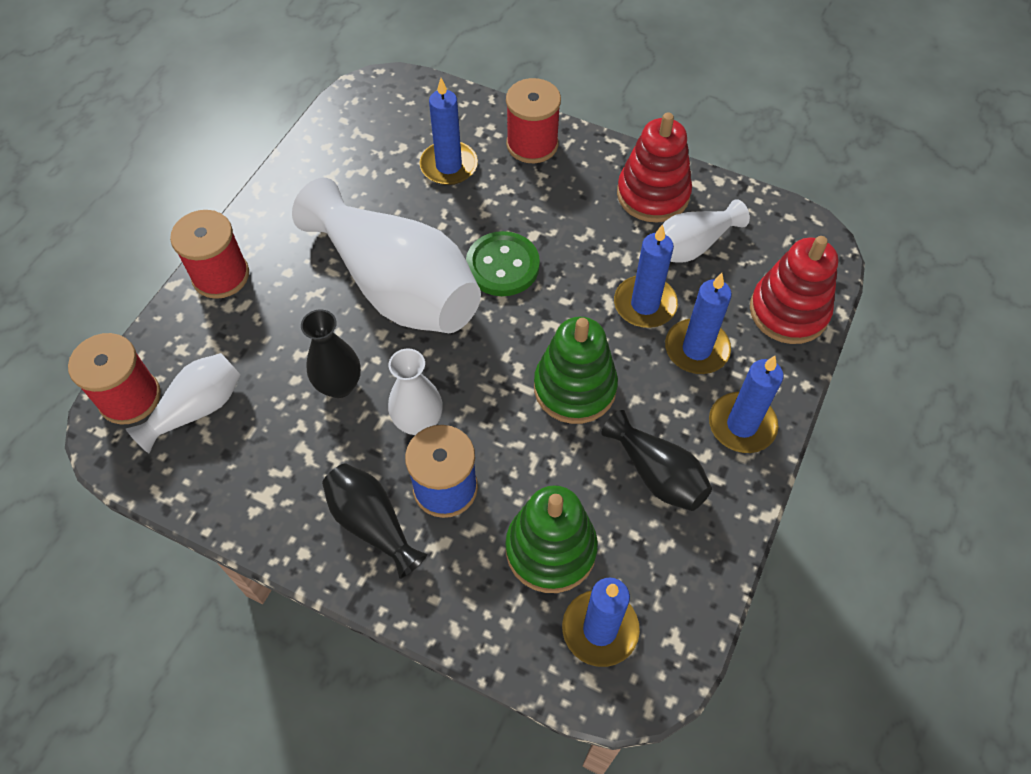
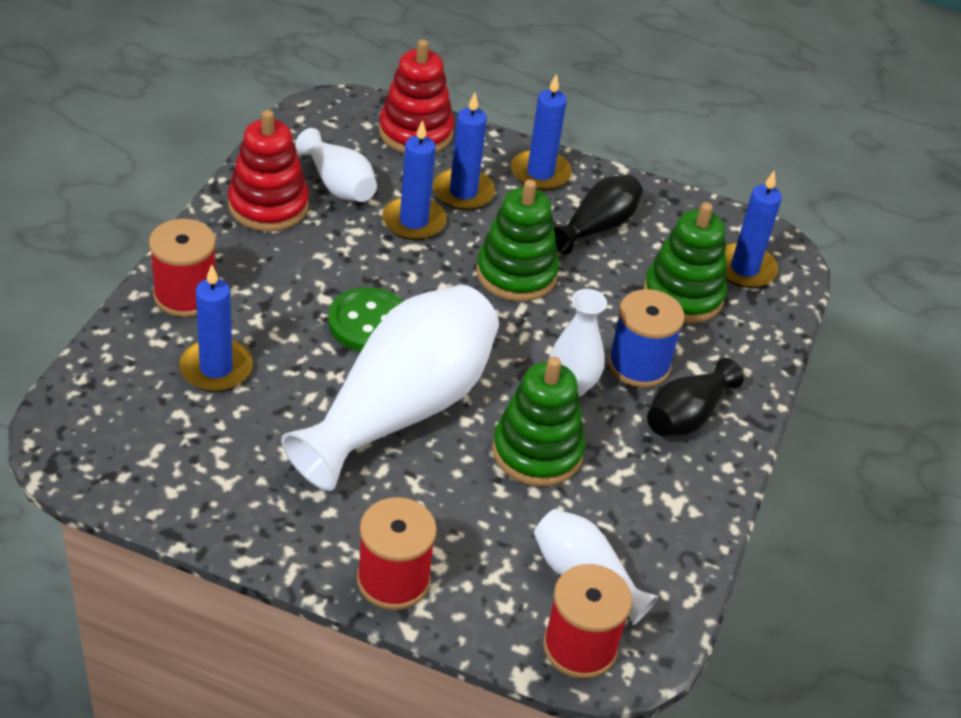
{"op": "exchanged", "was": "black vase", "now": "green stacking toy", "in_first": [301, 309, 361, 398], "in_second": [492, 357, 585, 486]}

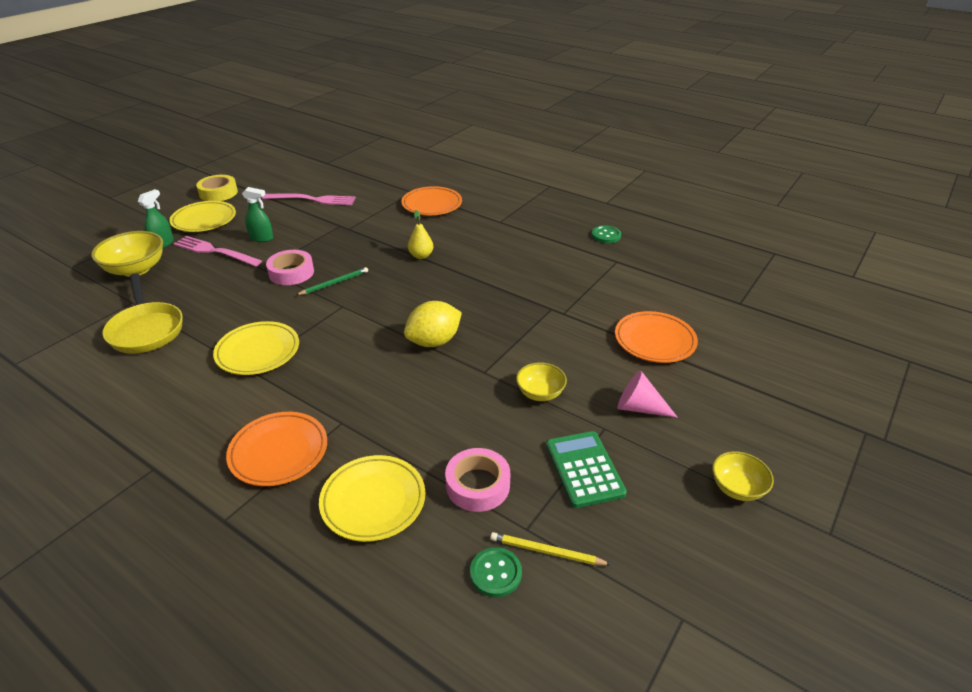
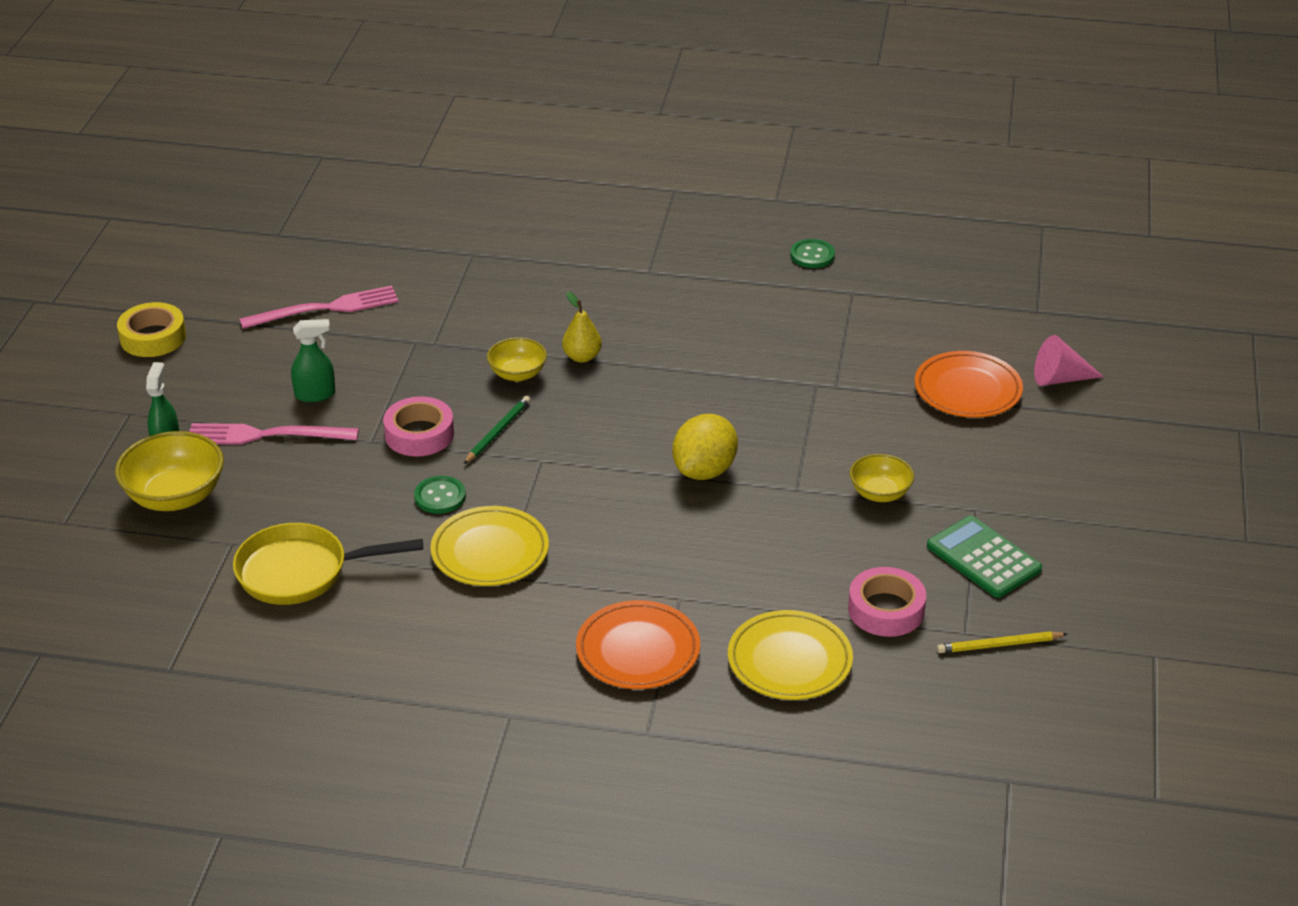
{"op": "missing", "was": "orange plate", "in_first": [401, 186, 462, 215]}
{"op": "missing", "was": "yellow plate", "in_first": [169, 201, 236, 232]}
{"op": "spun", "was": "yellow pan", "in_first": [102, 273, 182, 353], "in_second": [233, 523, 423, 605], "clockwise": 135}
{"op": "relocated", "was": "pink cone", "in_first": [618, 370, 678, 418], "in_second": [1034, 335, 1104, 386]}
{"op": "relocated", "was": "yellow bowl", "in_first": [712, 451, 774, 501], "in_second": [487, 338, 547, 381]}
{"op": "relocated", "was": "green button", "in_first": [470, 547, 522, 597], "in_second": [414, 476, 466, 514]}

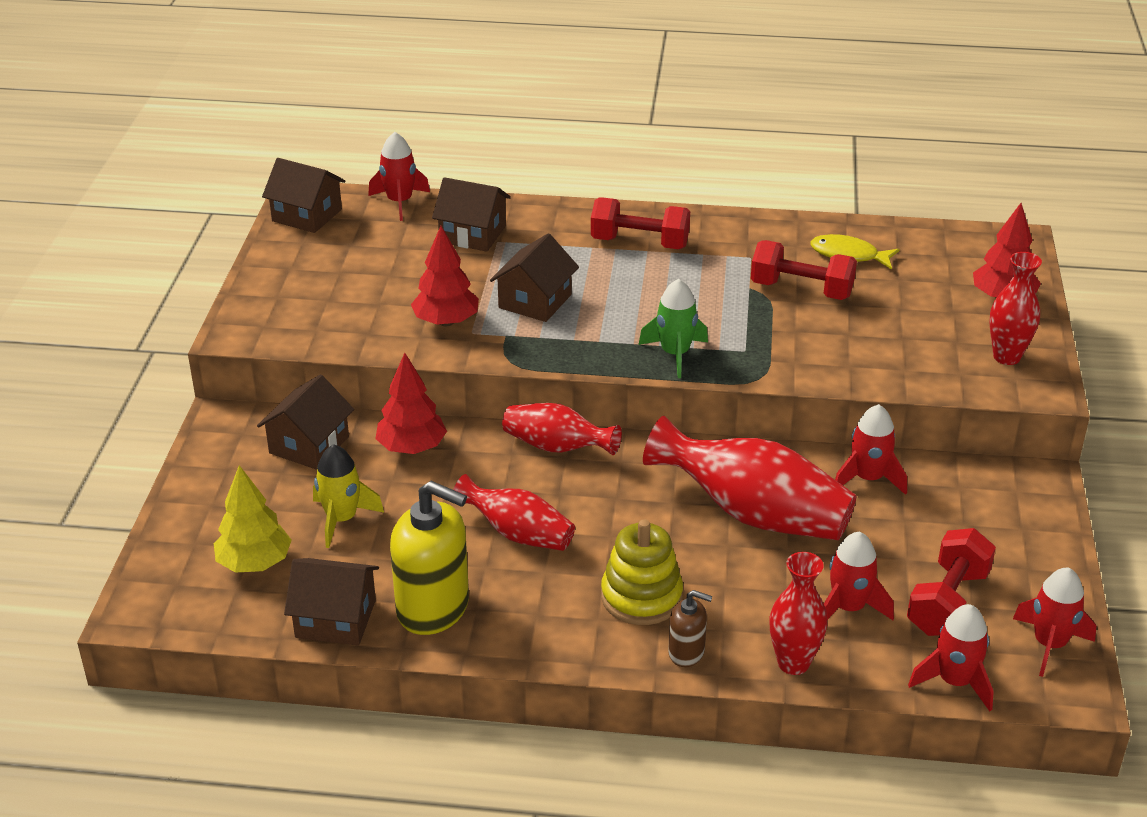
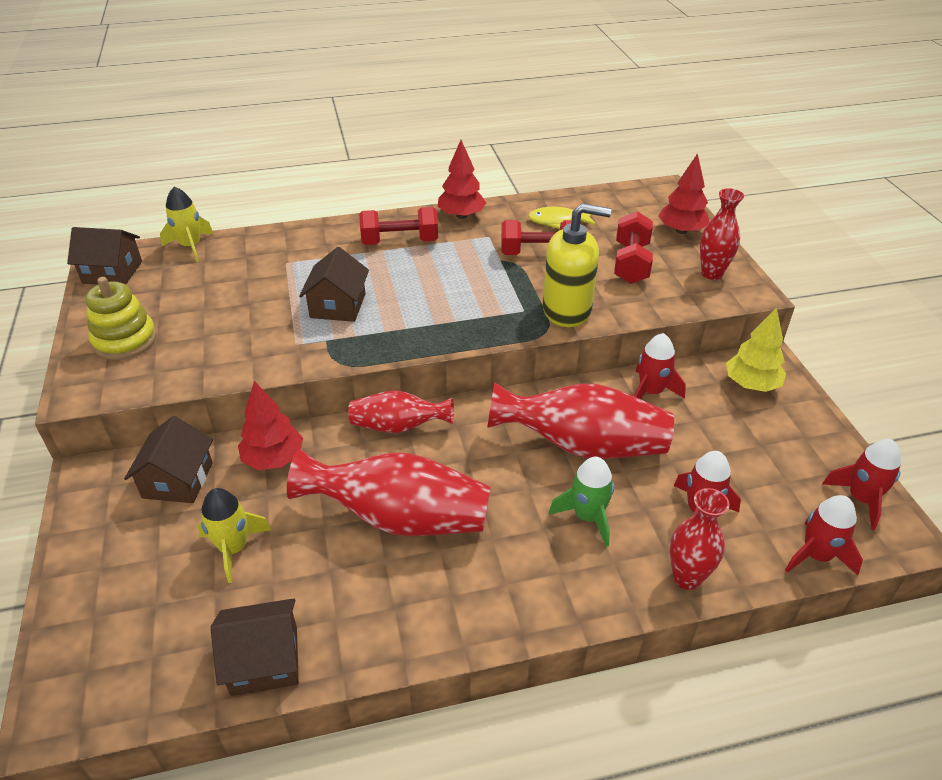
{"op": "colour", "was": "red rocket", "now": "yellow rocket", "in_first": [368, 132, 430, 221], "in_second": [160, 186, 214, 262]}
{"op": "missing", "was": "brown house", "in_first": [432, 177, 511, 252]}
{"op": "relocated", "was": "red tree", "in_first": [411, 226, 479, 326], "in_second": [438, 140, 486, 219]}
{"op": "relocated", "was": "green rocket", "in_first": [638, 279, 708, 378], "in_second": [549, 457, 614, 547]}
{"op": "relocated", "was": "yellow tree", "in_first": [214, 465, 292, 572], "in_second": [726, 307, 786, 392]}
{"op": "size", "was": "red vase", "in_first": [453, 474, 575, 551], "in_second": [287, 449, 491, 536], "ratio": 1.69}
{"op": "relocated", "was": "yellow soap dispenser", "in_first": [390, 481, 469, 635], "in_second": [543, 203, 611, 327]}
{"op": "relocated", "was": "yellow stacking toy", "in_first": [601, 519, 683, 625], "in_second": [85, 277, 157, 360]}
{"op": "relocated", "was": "red dumbbell", "in_first": [907, 528, 996, 636], "in_second": [614, 211, 653, 284]}
{"op": "missing", "was": "brown soap dispenser", "in_first": [668, 590, 712, 667]}

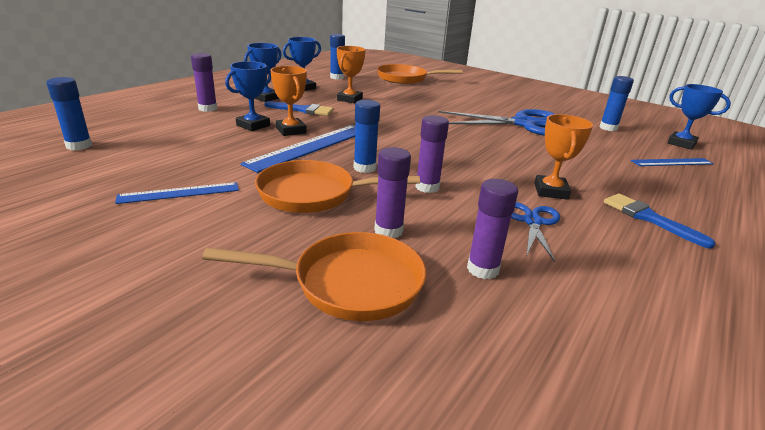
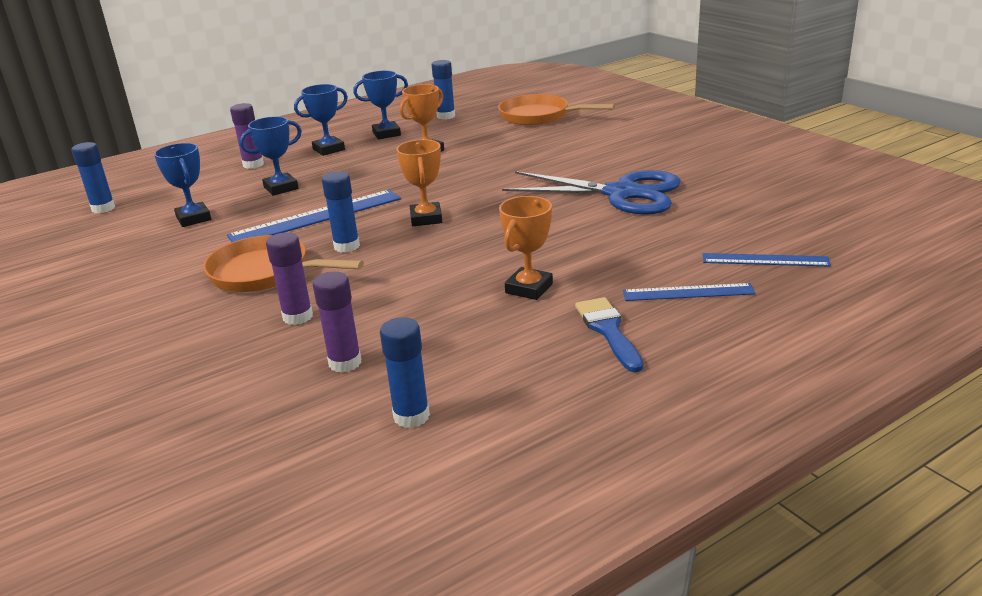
{"op": "relocated", "was": "orange trophy", "in_first": [271, 66, 307, 136], "in_second": [396, 140, 442, 226]}
{"op": "relocated", "was": "blue glue stick", "in_first": [599, 76, 634, 131], "in_second": [380, 317, 430, 428]}
{"op": "relocated", "was": "blue trophy", "in_first": [667, 84, 731, 150], "in_second": [154, 143, 211, 227]}
{"op": "missing", "was": "blue brush", "in_first": [265, 101, 334, 116]}
{"op": "missing", "was": "purple glue stick", "in_first": [416, 115, 449, 193]}
{"op": "relocated", "was": "blue ruler", "in_first": [115, 182, 239, 204], "in_second": [623, 283, 756, 301]}
{"op": "missing", "was": "blue scissors", "in_first": [511, 202, 560, 262]}
{"op": "missing", "was": "orange pan", "in_first": [202, 232, 426, 321]}

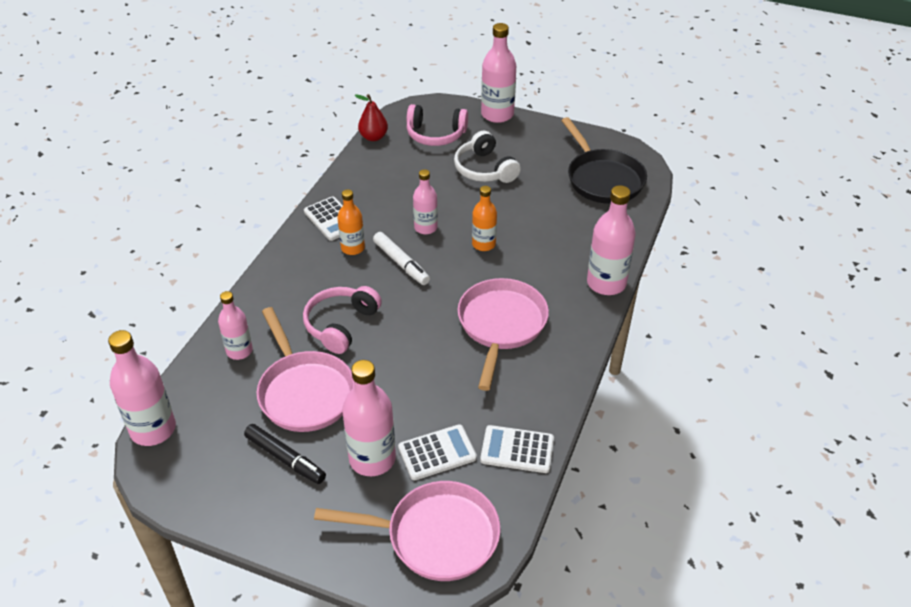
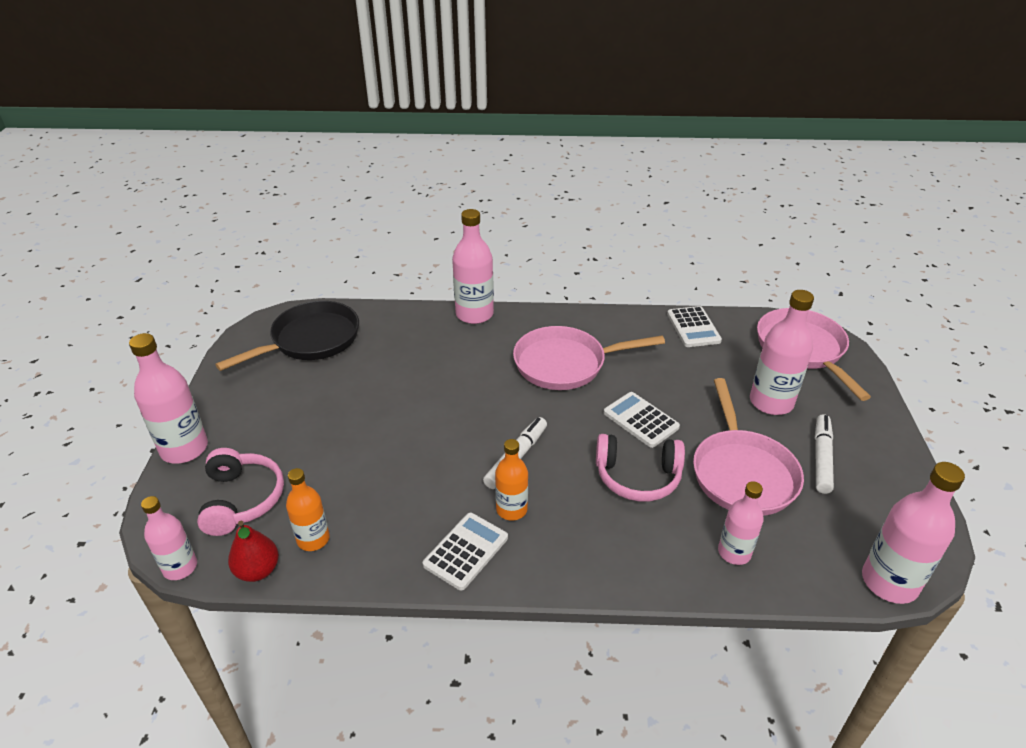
{"op": "missing", "was": "white headphones", "in_first": [454, 131, 521, 183]}
{"op": "relocated", "was": "pink bottle", "in_first": [413, 169, 438, 234], "in_second": [141, 496, 197, 580]}
{"op": "relocated", "was": "orange bottle", "in_first": [472, 186, 497, 251], "in_second": [286, 468, 330, 551]}
{"op": "spun", "was": "pink pan", "in_first": [257, 307, 355, 432], "in_second": [693, 378, 804, 516], "clockwise": 135}
{"op": "colour", "was": "black marker", "now": "white marker", "in_first": [244, 424, 326, 484], "in_second": [815, 414, 834, 494]}
{"op": "relocated", "was": "white calculator", "in_first": [398, 424, 477, 480], "in_second": [604, 392, 680, 448]}

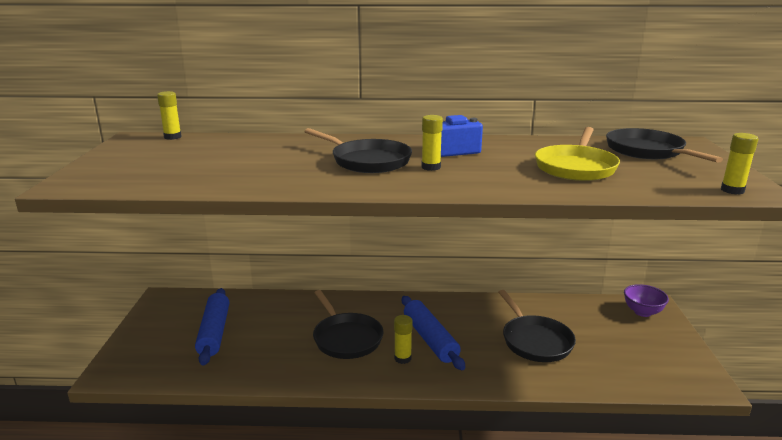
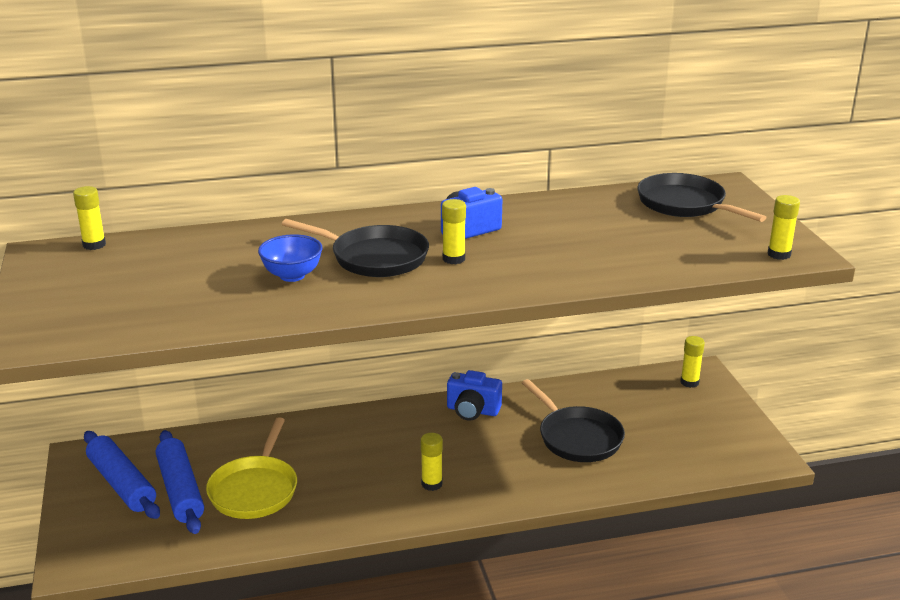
{"op": "relocated", "was": "yellow pan", "in_first": [535, 127, 620, 181], "in_second": [206, 417, 297, 519]}
{"op": "exchanged", "was": "purple bowl", "now": "yellow glue stick", "in_first": [624, 284, 669, 317], "in_second": [680, 336, 705, 388]}
{"op": "missing", "was": "black pan", "in_first": [313, 290, 384, 359]}
{"op": "relocated", "was": "blue rolling pin", "in_first": [402, 296, 465, 370], "in_second": [84, 431, 160, 519]}
{"op": "appeared", "now": "blue bowl", "in_second": [258, 234, 323, 282]}
{"op": "appeared", "now": "blue camera", "in_second": [447, 370, 502, 421]}

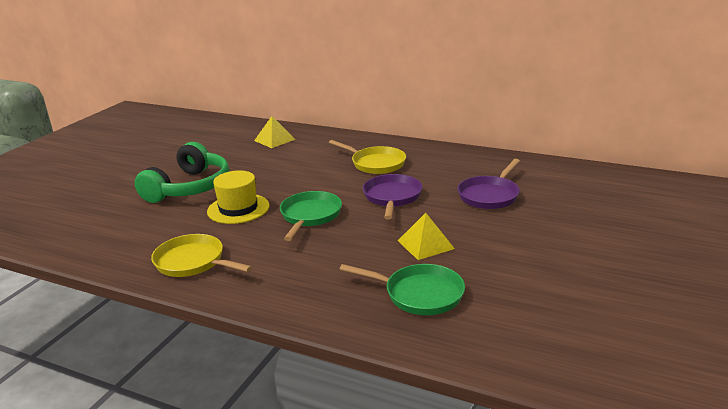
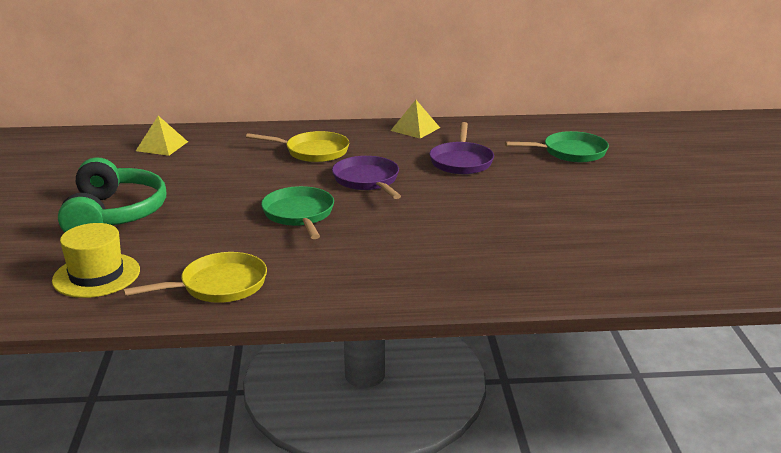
{"op": "relocated", "was": "yellow hat", "in_first": [207, 170, 269, 224], "in_second": [52, 223, 140, 298]}
{"op": "relocated", "was": "yellow pyramid", "in_first": [398, 213, 455, 260], "in_second": [391, 100, 440, 139]}
{"op": "spun", "was": "yellow pan", "in_first": [151, 234, 252, 277], "in_second": [123, 252, 267, 303], "clockwise": 150}
{"op": "relocated", "was": "green pan", "in_first": [339, 264, 465, 315], "in_second": [505, 131, 609, 162]}

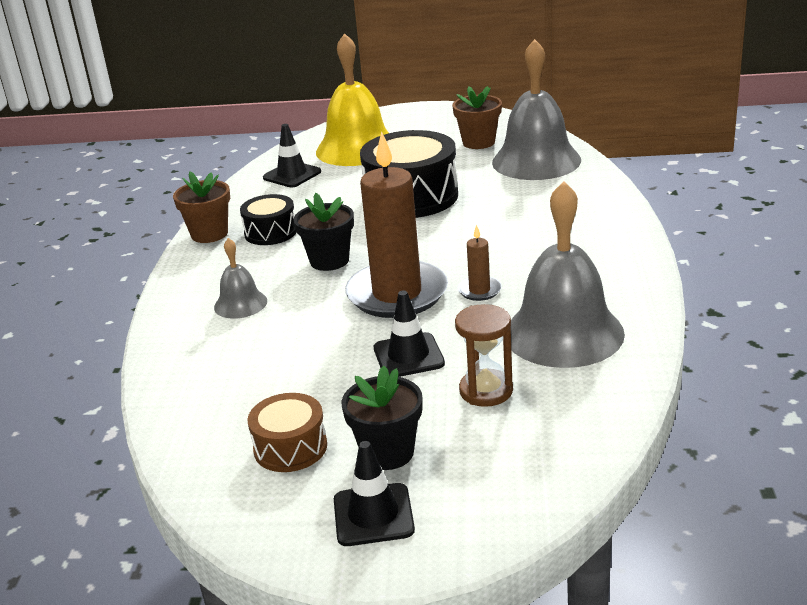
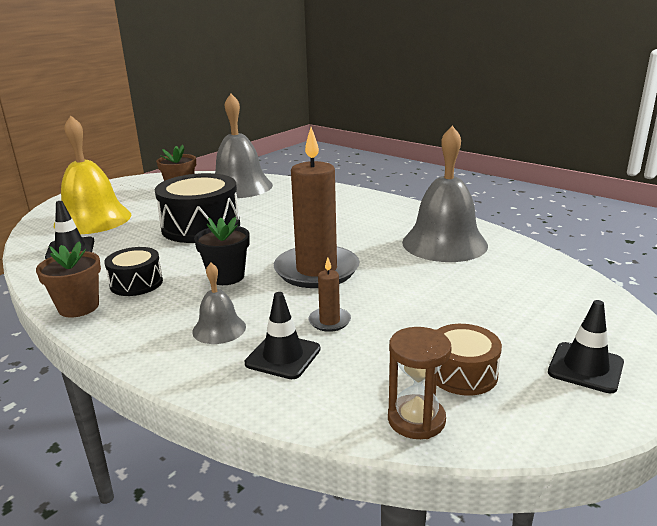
{"op": "relocated", "was": "brown candle", "in_first": [458, 224, 502, 301], "in_second": [309, 258, 351, 332]}
{"op": "relocated", "was": "black traffic cone", "in_first": [374, 291, 445, 377], "in_second": [245, 292, 321, 379]}
{"op": "relocated", "was": "brown hourglass", "in_first": [455, 304, 513, 407], "in_second": [388, 327, 452, 439]}
{"op": "missing", "was": "black flower pot", "in_first": [341, 366, 423, 470]}

